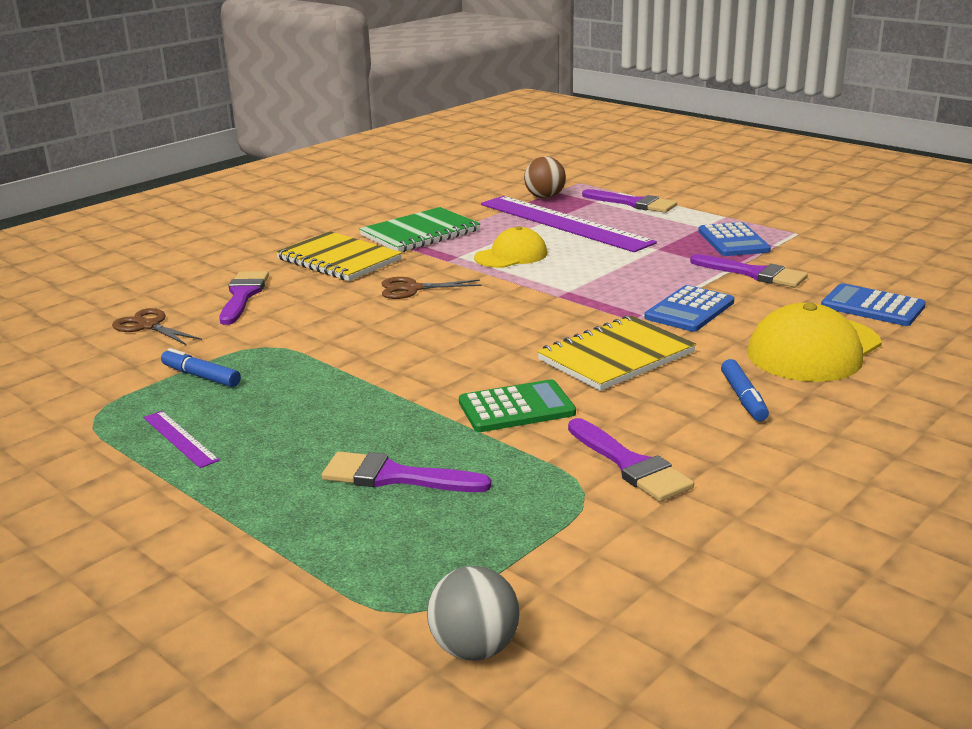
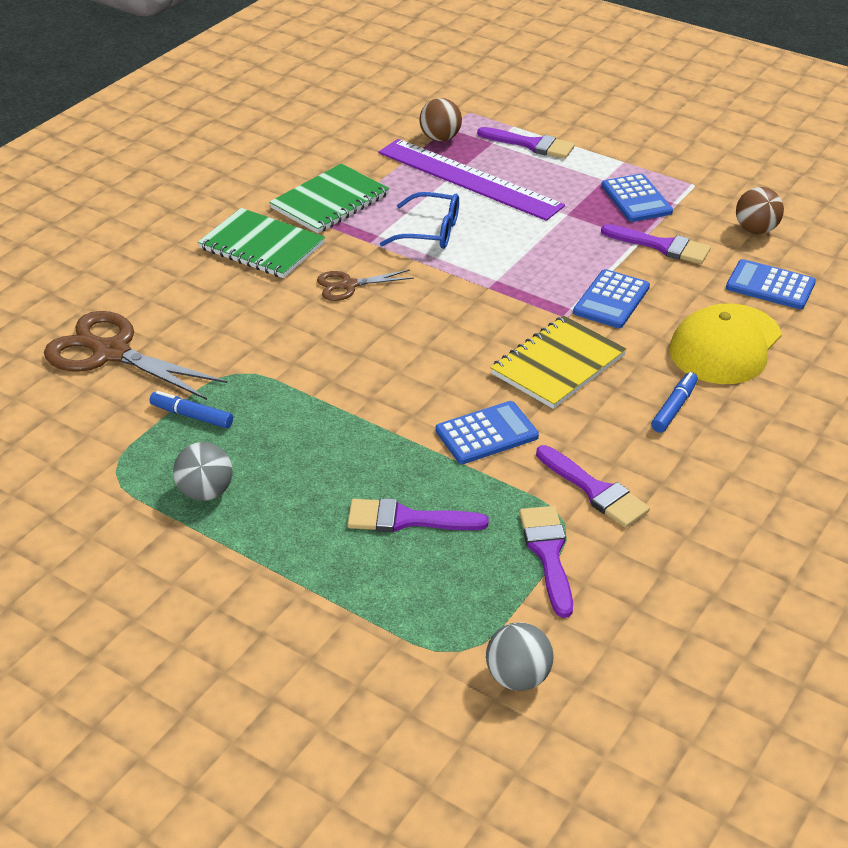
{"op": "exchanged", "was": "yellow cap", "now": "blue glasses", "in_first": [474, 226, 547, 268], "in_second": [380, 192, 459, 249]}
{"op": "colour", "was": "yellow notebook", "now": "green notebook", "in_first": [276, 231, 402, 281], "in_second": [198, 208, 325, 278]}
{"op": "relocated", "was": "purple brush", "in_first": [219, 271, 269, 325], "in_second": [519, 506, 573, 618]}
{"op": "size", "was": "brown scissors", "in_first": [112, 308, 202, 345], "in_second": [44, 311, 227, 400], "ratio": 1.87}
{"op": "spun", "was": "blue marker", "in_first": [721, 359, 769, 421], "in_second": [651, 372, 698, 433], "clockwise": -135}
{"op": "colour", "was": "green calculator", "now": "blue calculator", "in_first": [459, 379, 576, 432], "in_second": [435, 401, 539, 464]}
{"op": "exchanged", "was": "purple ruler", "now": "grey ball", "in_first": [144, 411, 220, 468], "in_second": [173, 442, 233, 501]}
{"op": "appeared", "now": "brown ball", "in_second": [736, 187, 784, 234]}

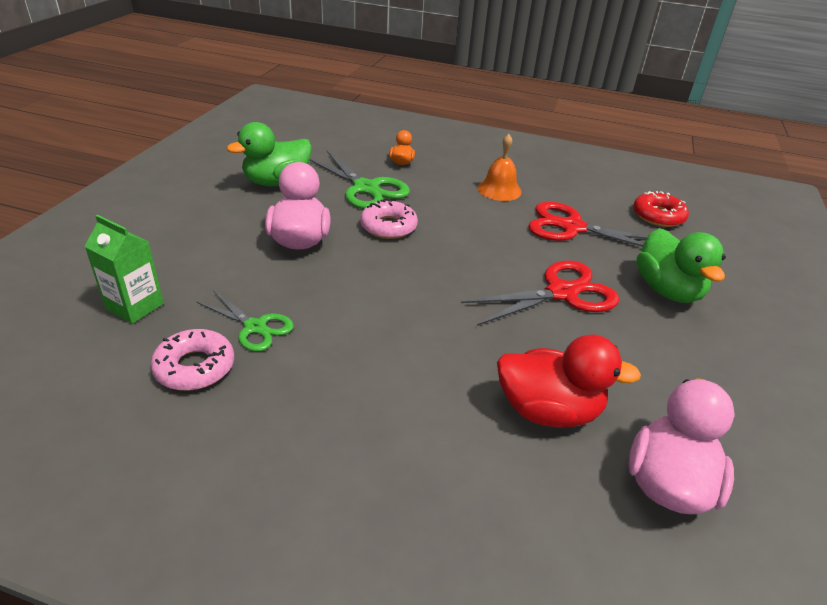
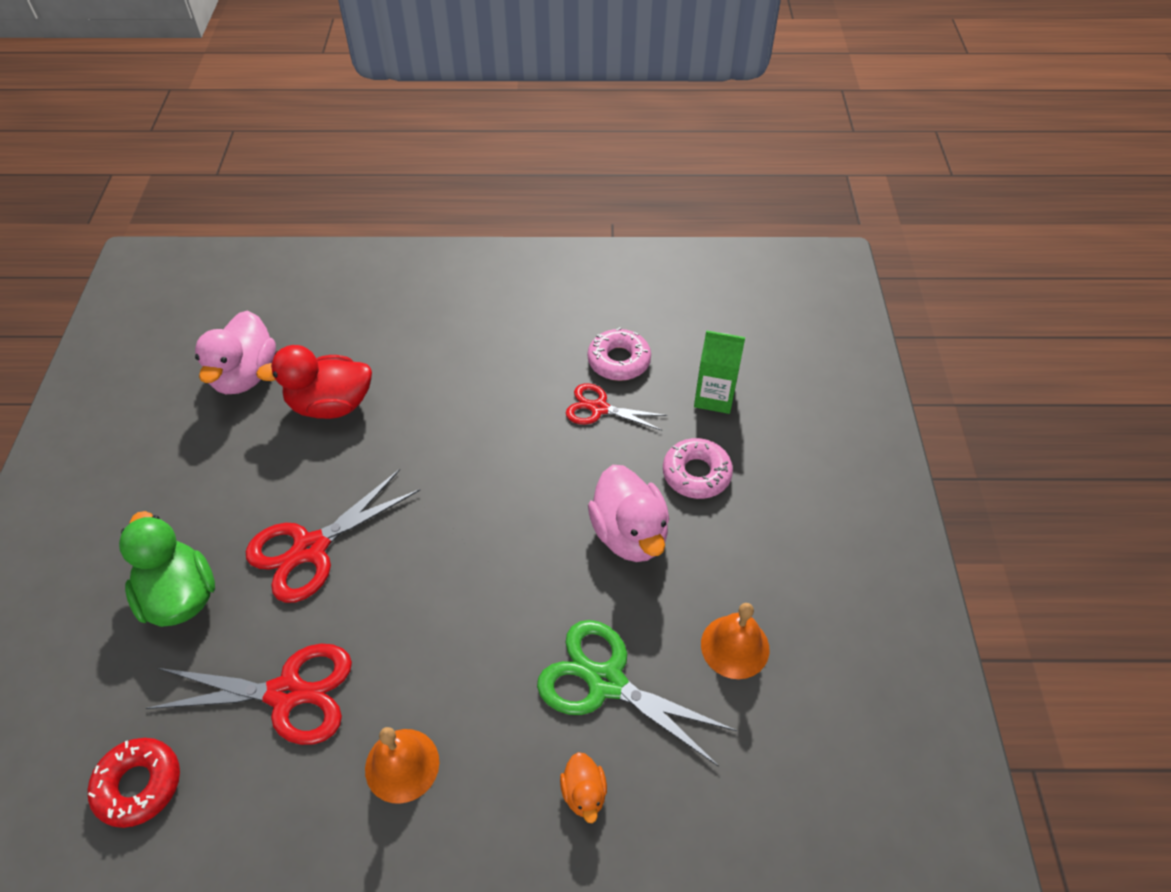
{"op": "exchanged", "was": "green duck", "now": "orange bell", "in_first": [227, 122, 312, 186], "in_second": [701, 603, 769, 679]}
{"op": "relocated", "was": "pink donut", "in_first": [360, 199, 418, 239], "in_second": [663, 438, 733, 499]}
{"op": "colour", "was": "green scissors", "now": "red scissors", "in_first": [197, 290, 294, 352], "in_second": [566, 383, 667, 431]}

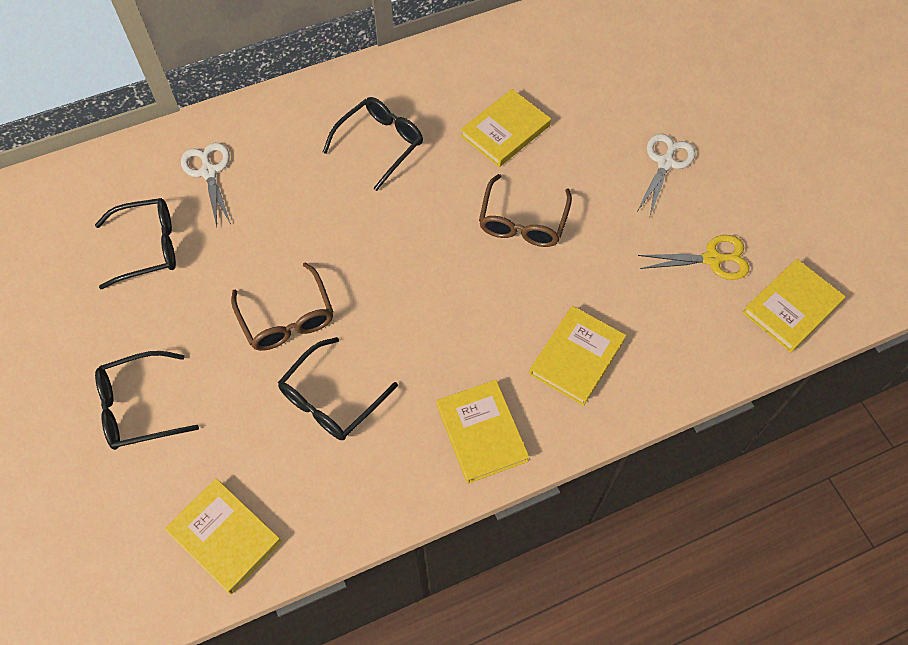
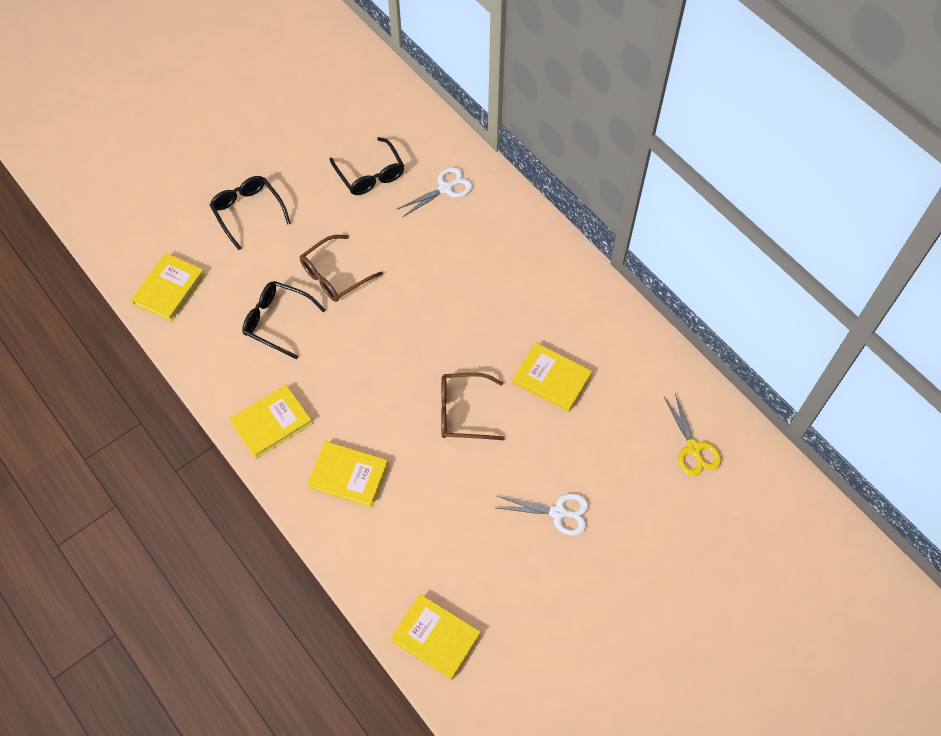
{"op": "missing", "was": "black glasses", "in_first": [323, 97, 423, 191]}
{"op": "relocated", "was": "yellow scissors", "in_first": [638, 235, 749, 280], "in_second": [664, 393, 721, 476]}

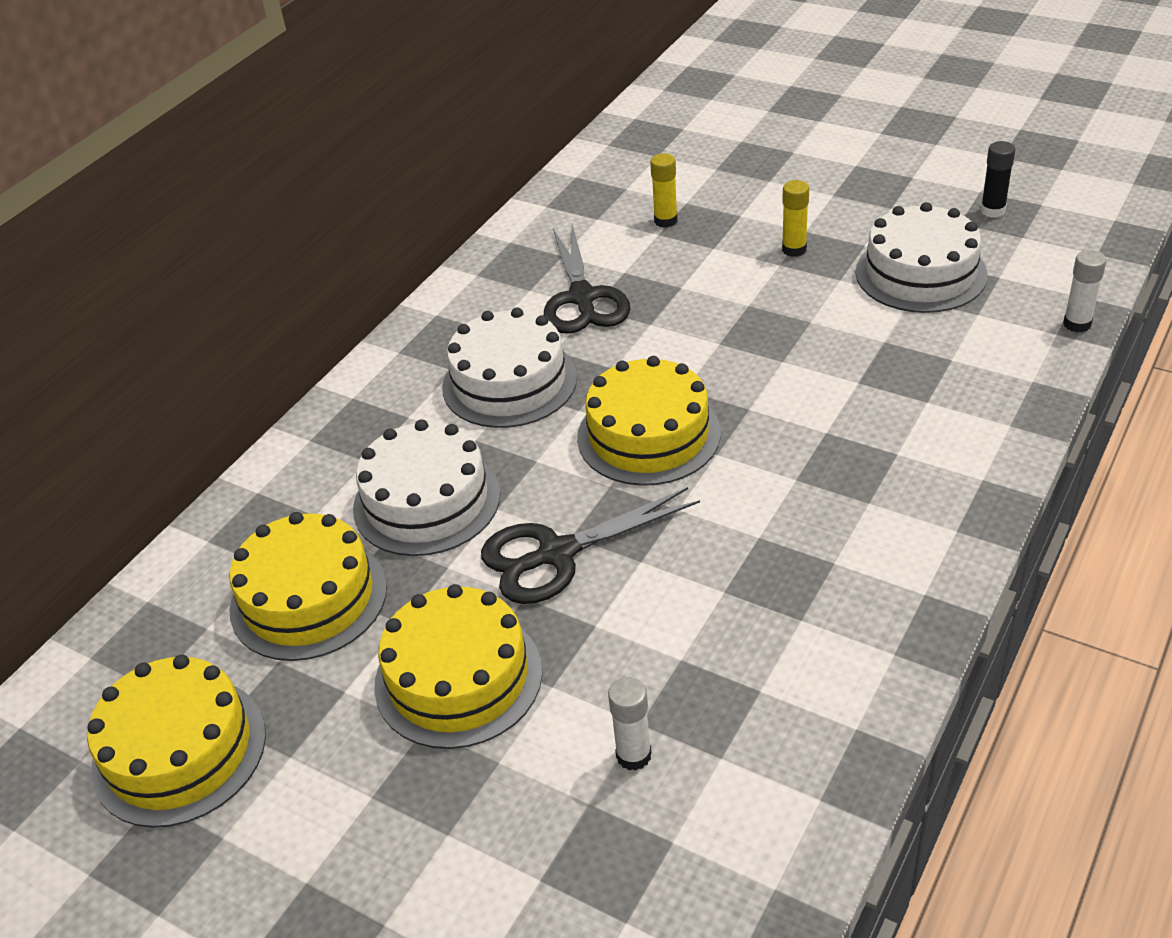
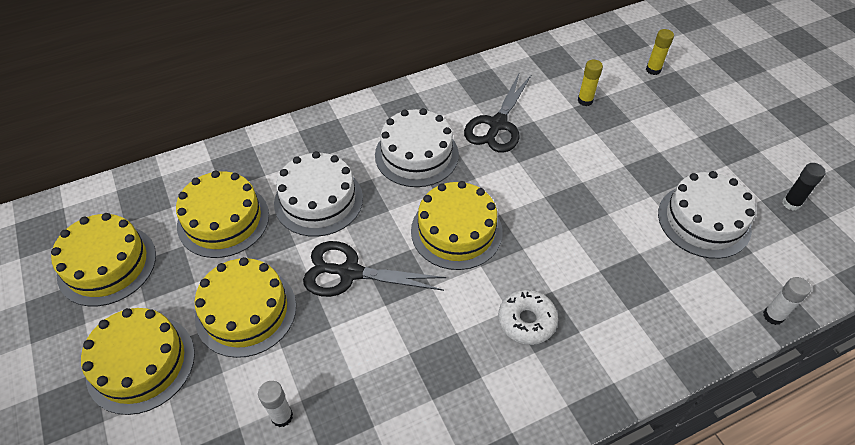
{"op": "relocated", "was": "yellow glue stick", "in_first": [782, 180, 809, 257], "in_second": [646, 29, 674, 75]}
{"op": "appeared", "now": "white donut", "in_second": [498, 289, 558, 345]}
{"op": "appeared", "now": "yellow cake", "in_second": [81, 308, 195, 415]}

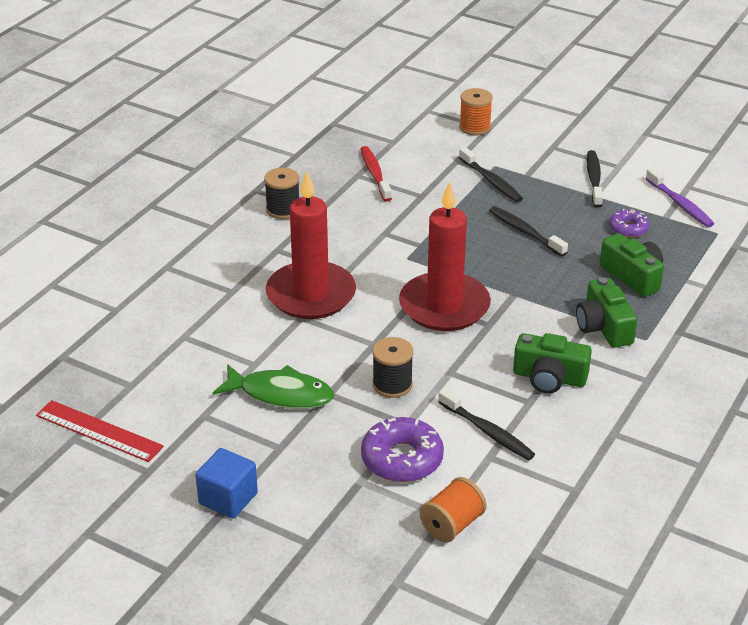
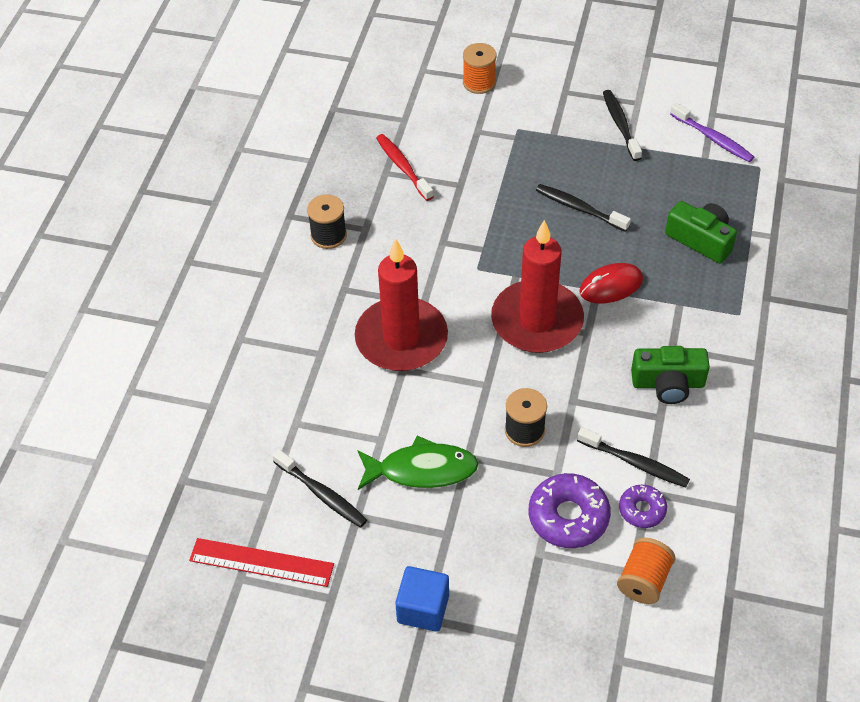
{"op": "relocated", "was": "black toothbrush", "in_first": [459, 147, 523, 202], "in_second": [272, 449, 367, 528]}
{"op": "relocated", "was": "purple donut", "in_first": [609, 208, 649, 238], "in_second": [619, 485, 667, 528]}
{"op": "missing", "was": "green camera", "in_first": [576, 277, 637, 348]}
{"op": "appeared", "now": "red mouse", "in_second": [579, 263, 643, 303]}

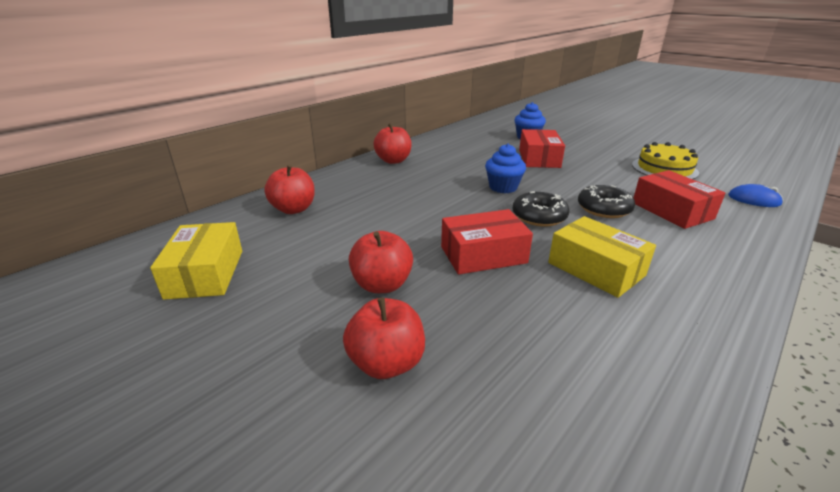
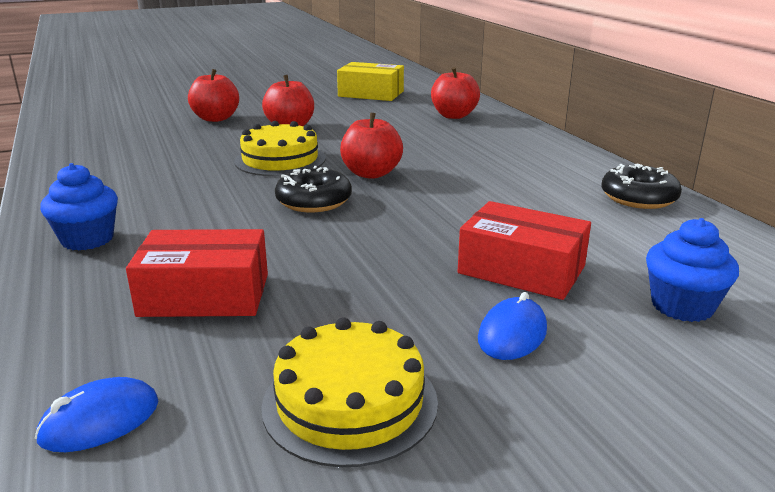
{"op": "relocated", "was": "red apple", "in_first": [373, 123, 412, 164], "in_second": [340, 112, 403, 179]}
{"op": "relocated", "was": "blue cupcake", "in_first": [485, 144, 526, 193], "in_second": [40, 163, 118, 251]}
{"op": "relocated", "was": "black donut", "in_first": [578, 185, 635, 218], "in_second": [601, 163, 682, 209]}
{"op": "exchanged", "was": "red box", "now": "yellow cake", "in_first": [441, 209, 533, 275], "in_second": [234, 121, 326, 176]}
{"op": "missing", "was": "yellow box", "in_first": [548, 216, 656, 298]}
{"op": "appeared", "now": "blue mouse", "in_second": [478, 292, 547, 360]}

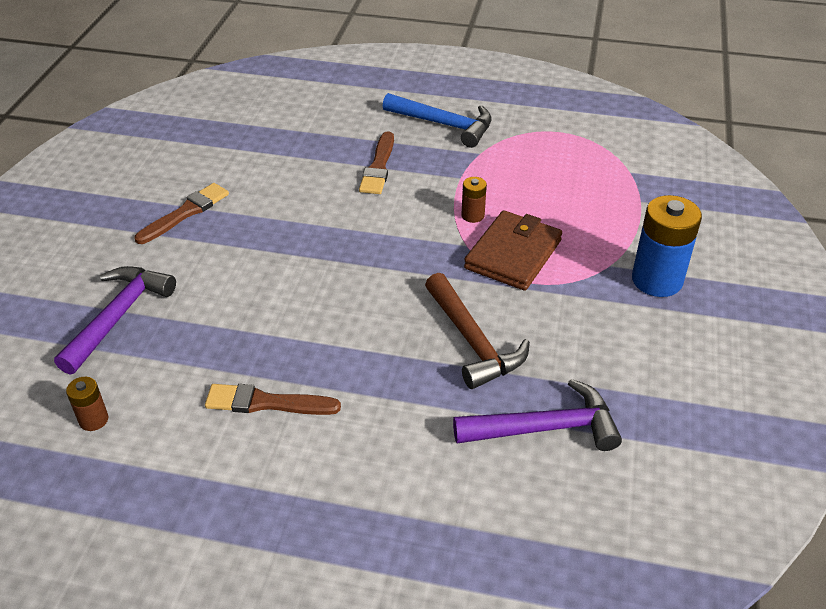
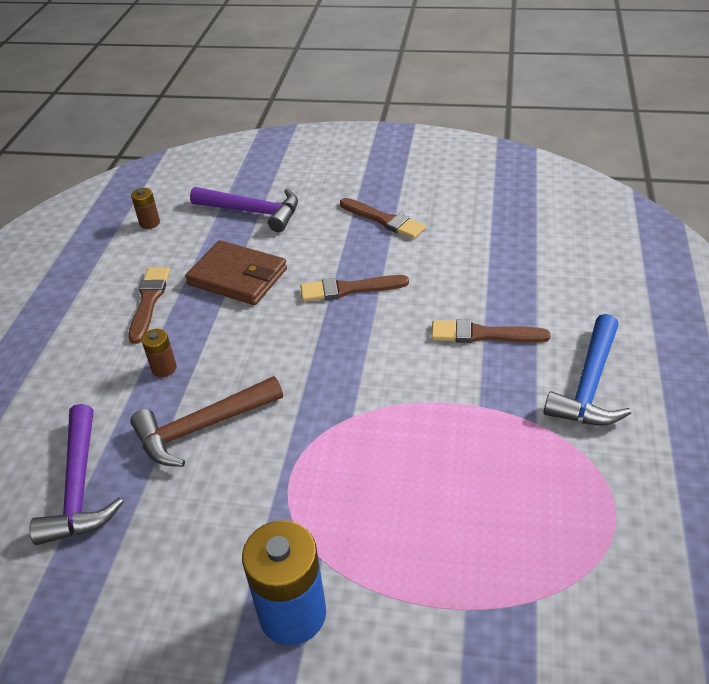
{"op": "relocated", "was": "brown battery", "in_first": [462, 177, 487, 223], "in_second": [141, 329, 177, 377]}
{"op": "relocated", "was": "brown wallet", "in_first": [464, 210, 562, 291], "in_second": [185, 240, 287, 305]}
{"op": "appeared", "now": "brown brush", "in_second": [300, 275, 409, 302]}

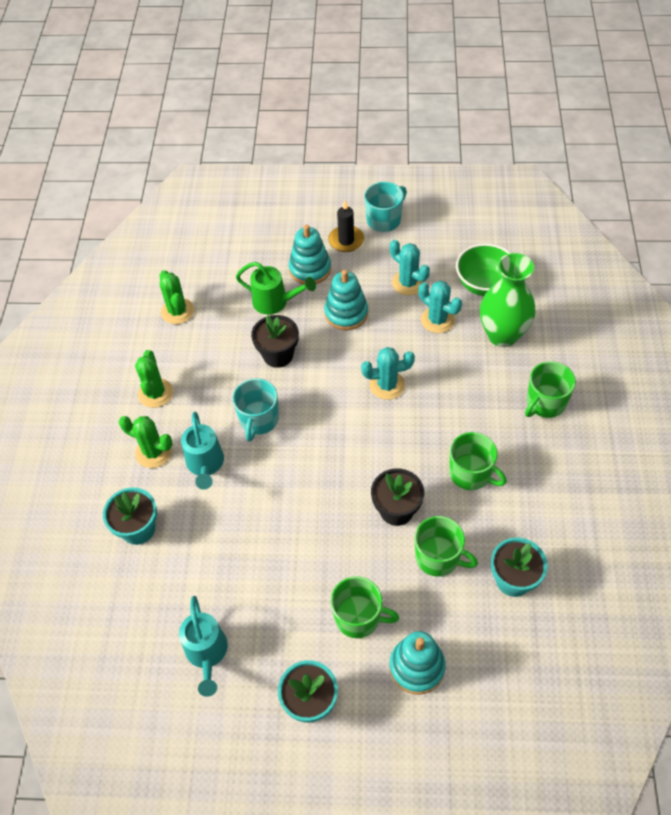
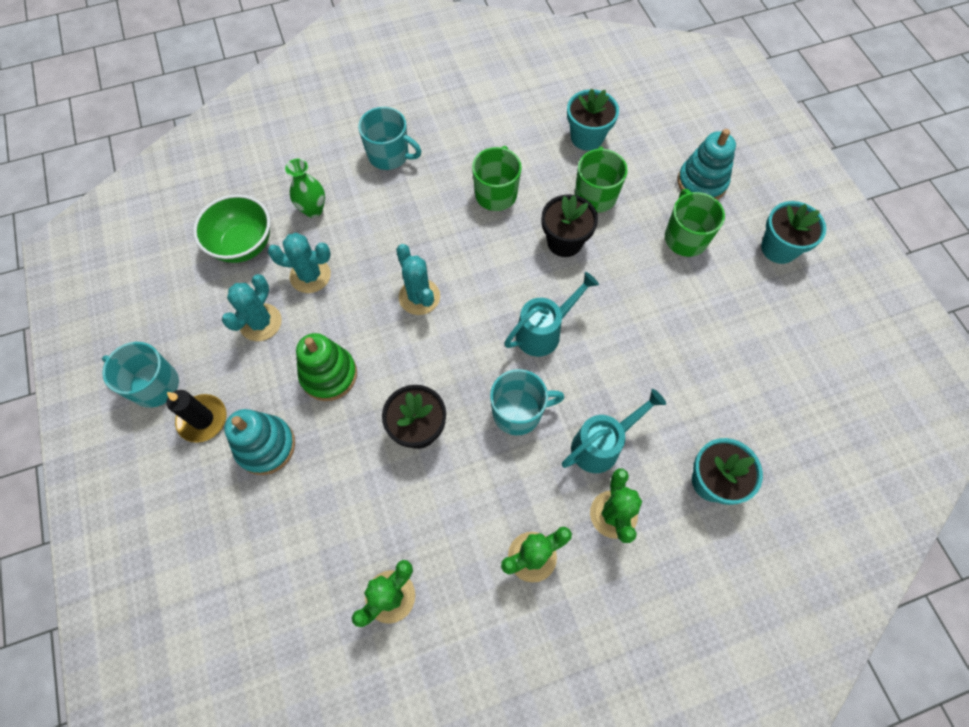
{"op": "size", "was": "green vase", "in_first": [480, 253, 536, 347], "in_second": [285, 159, 325, 218], "ratio": 0.55}
{"op": "missing", "was": "green watering can", "in_first": [236, 262, 316, 315]}
{"op": "colour", "was": "turquoise stacking toy", "now": "green stacking toy", "in_first": [324, 270, 368, 330], "in_second": [296, 333, 357, 401]}
{"op": "spun", "was": "turquoise cactus", "in_first": [418, 281, 462, 333], "in_second": [268, 233, 331, 293], "clockwise": 75}
{"op": "colour", "was": "green mug", "now": "turquoise mug", "in_first": [525, 361, 576, 418], "in_second": [358, 107, 421, 170]}
{"op": "relocated", "was": "turquoise watering can", "in_first": [179, 596, 228, 697], "in_second": [504, 272, 599, 357]}

